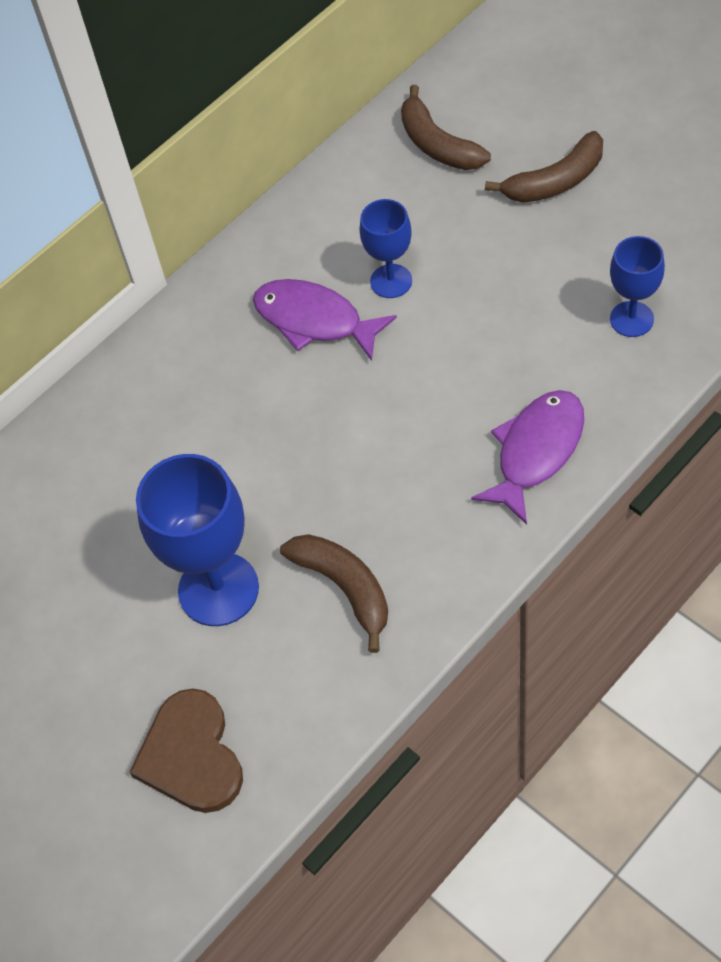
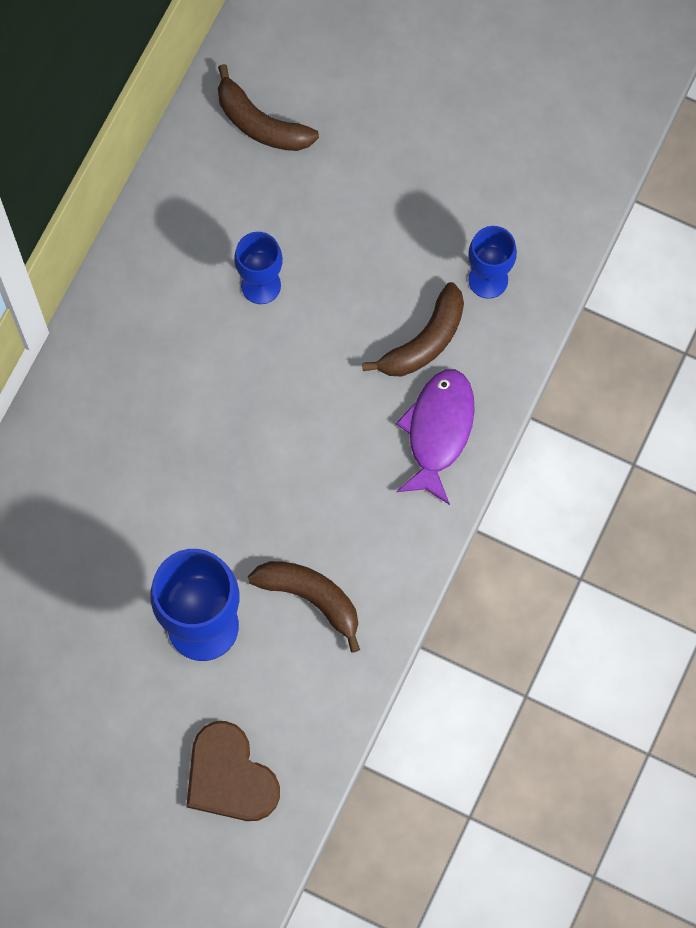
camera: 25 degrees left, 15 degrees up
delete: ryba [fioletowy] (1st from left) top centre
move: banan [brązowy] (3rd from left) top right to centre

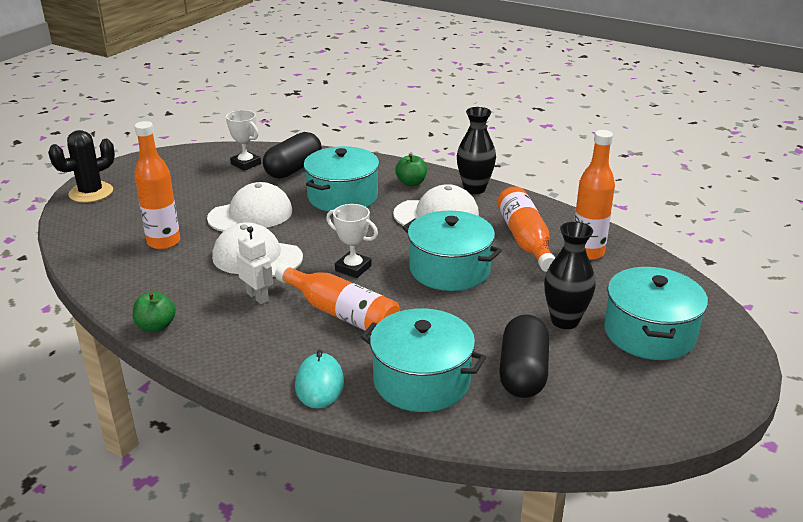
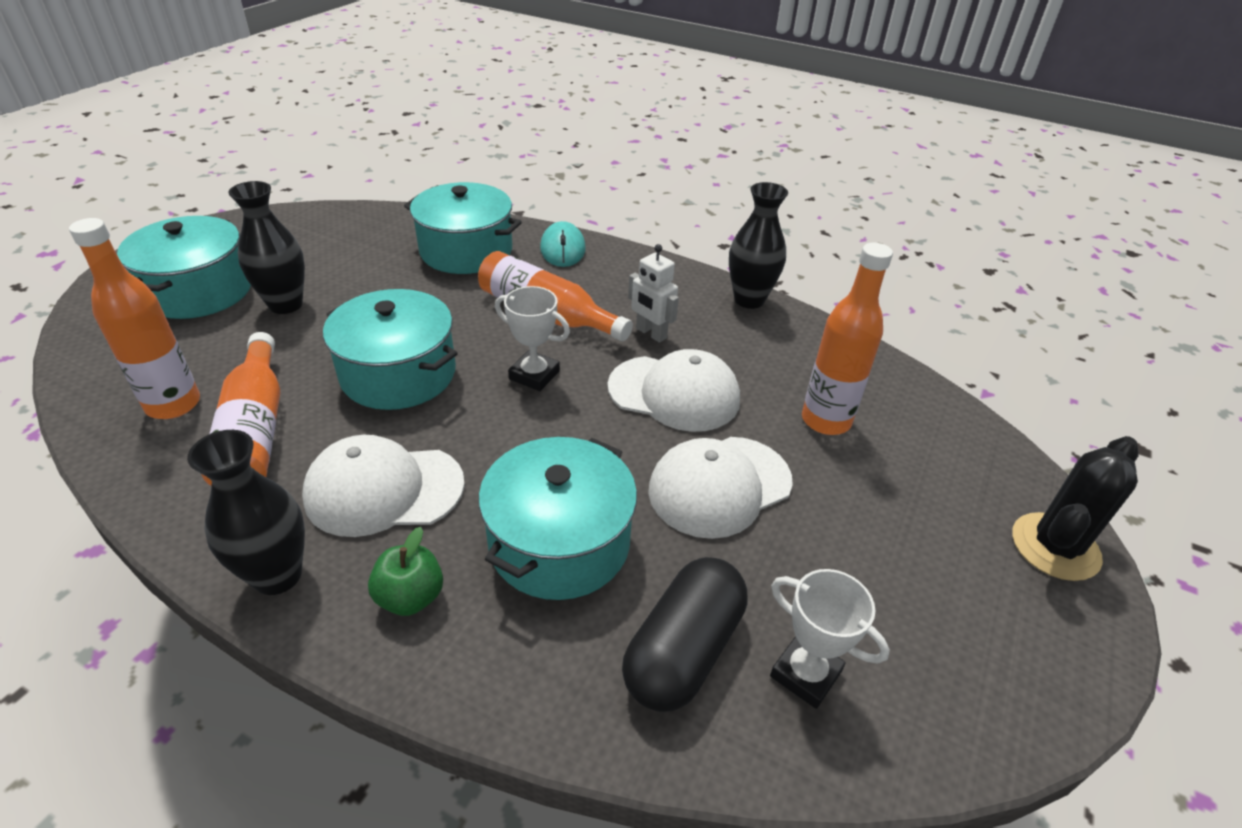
camera: 175 degrees right, 10 degrees up
delete: kapsułka [czarny] (2nd from left) bottom centre
replace: jabłko [zielony] (1st from left) middle left to wazon [czarny] (3rd from left) top centre

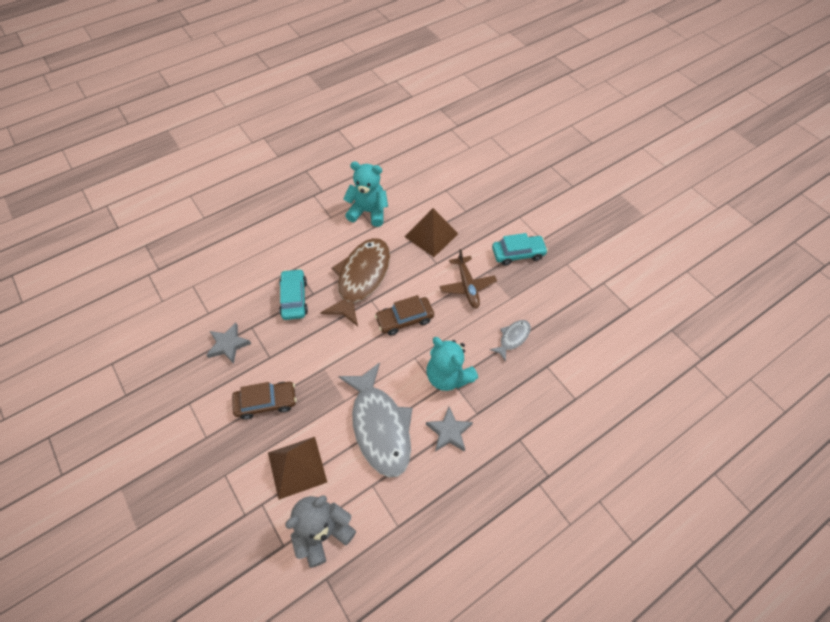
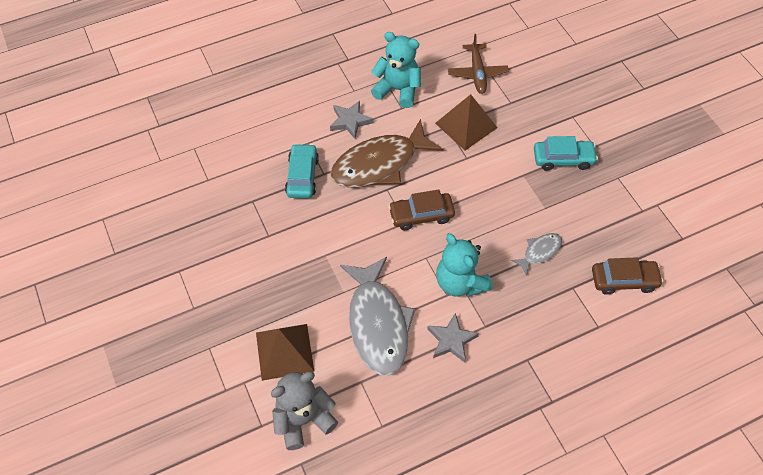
camera: 10 degrees right, 0 degrees up
move: gwiazda [szary] (1st from left) middle left to top centre; samolot [brązowy] centre to top centre; samochód [brązowy] (1st from left in the first image) middle left to samochód [brązowy] (2nd from left) middle right
rotate: ryba [brązowy] centre = top centre 150 degrees counterclockwise

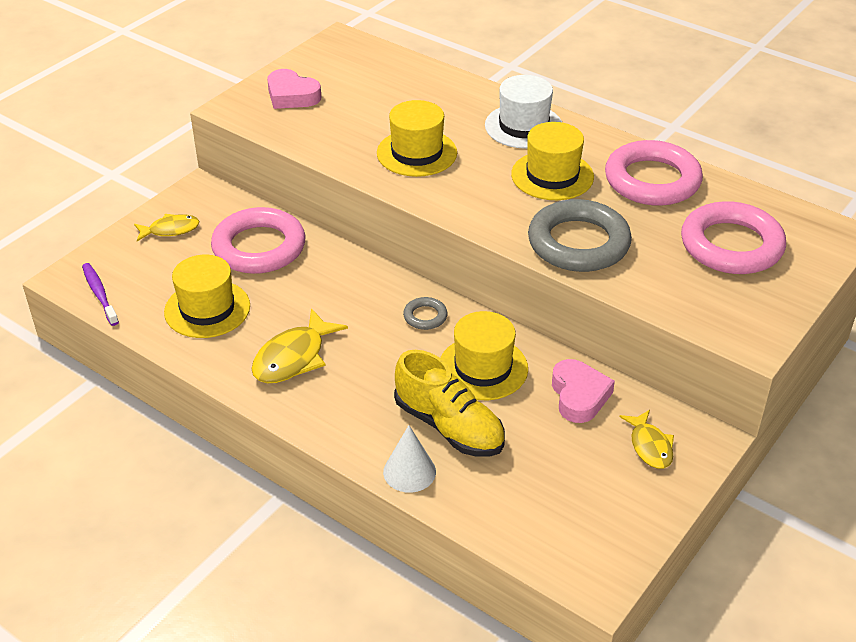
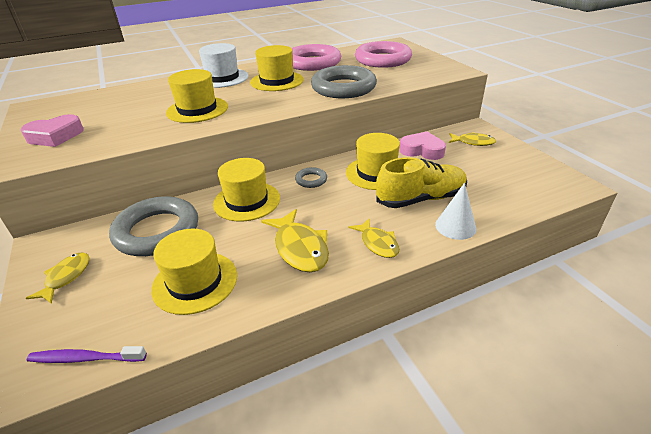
camera: 60 degrees left, 5 degrees down
insert: kapelusz [żółty] (3rd from left) centre; ryba [żółty] (3rd from left) centre
recolor: pierścień [różowy] (1st from left) middle left to pierścień [szary] (1st from left) middle left

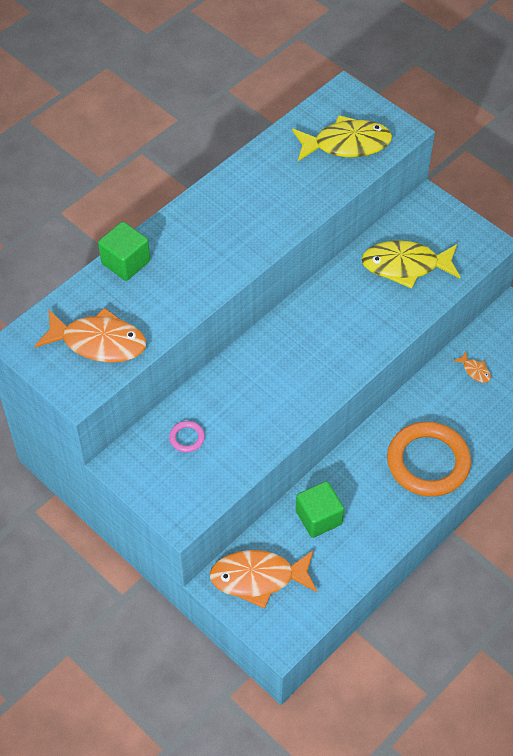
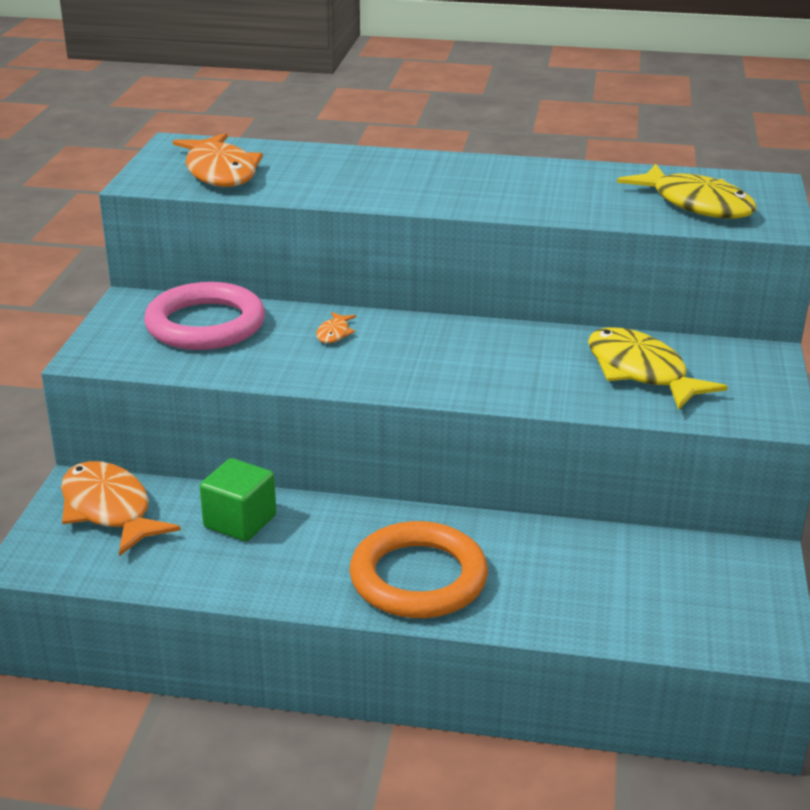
camera: 55 degrees right, 25 degrees down
delete: sześcian [zielony] (1st from left) top left
move: ryba [pomarańczowy] (3rd from left) middle right to centre
resize: pierścień [różowy] centre = middle left x2.47

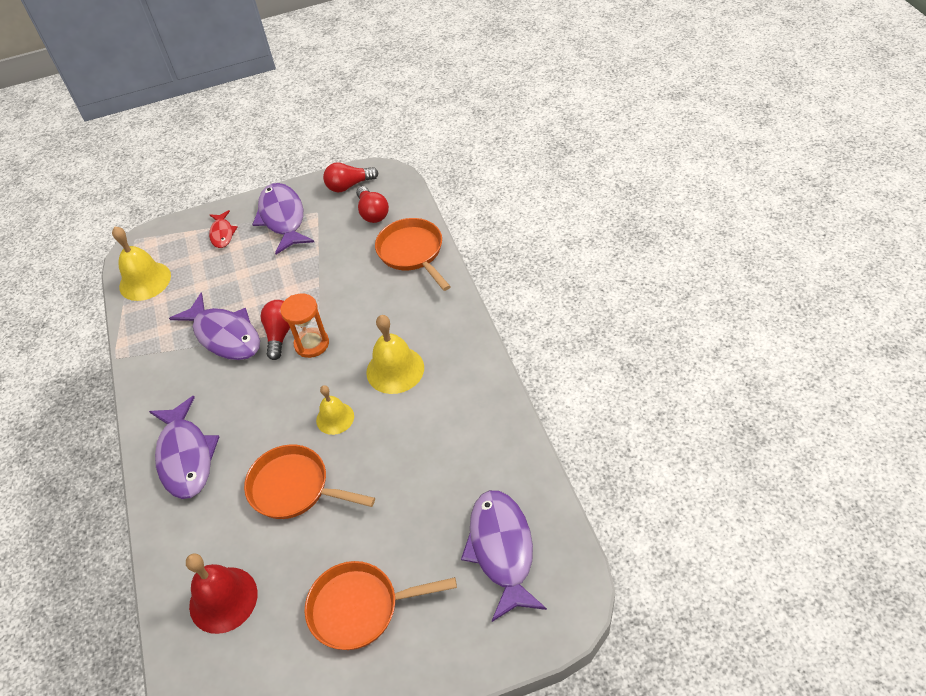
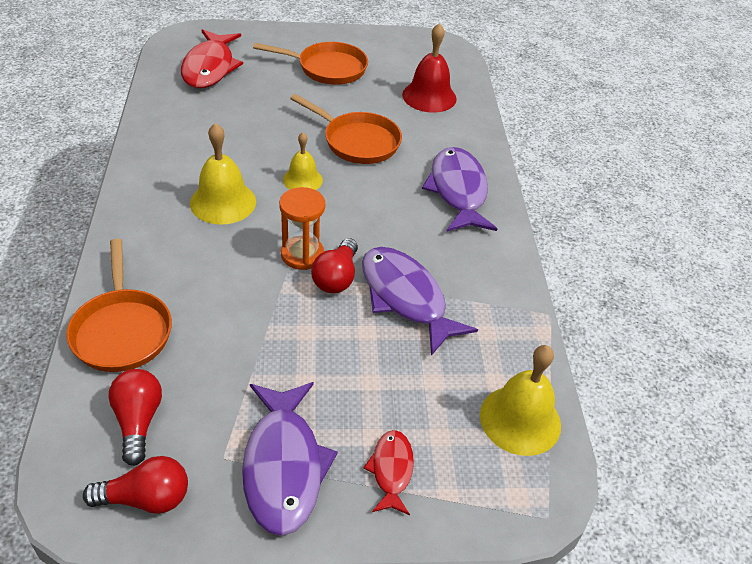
camera: 175 degrees left, 5 degrees down
recolor: ryba [fioletowy] (4th from left) bottom centre to ryba [czerwony] (1st from left) top left

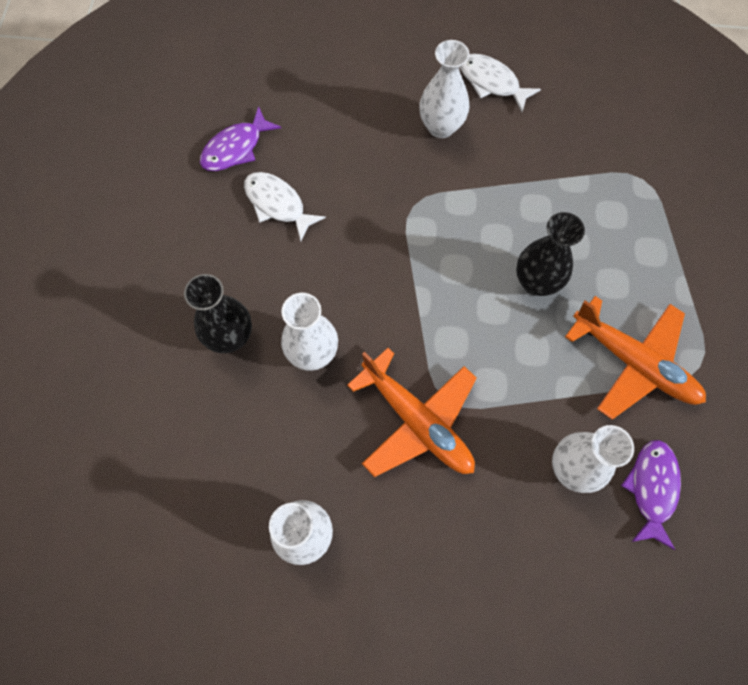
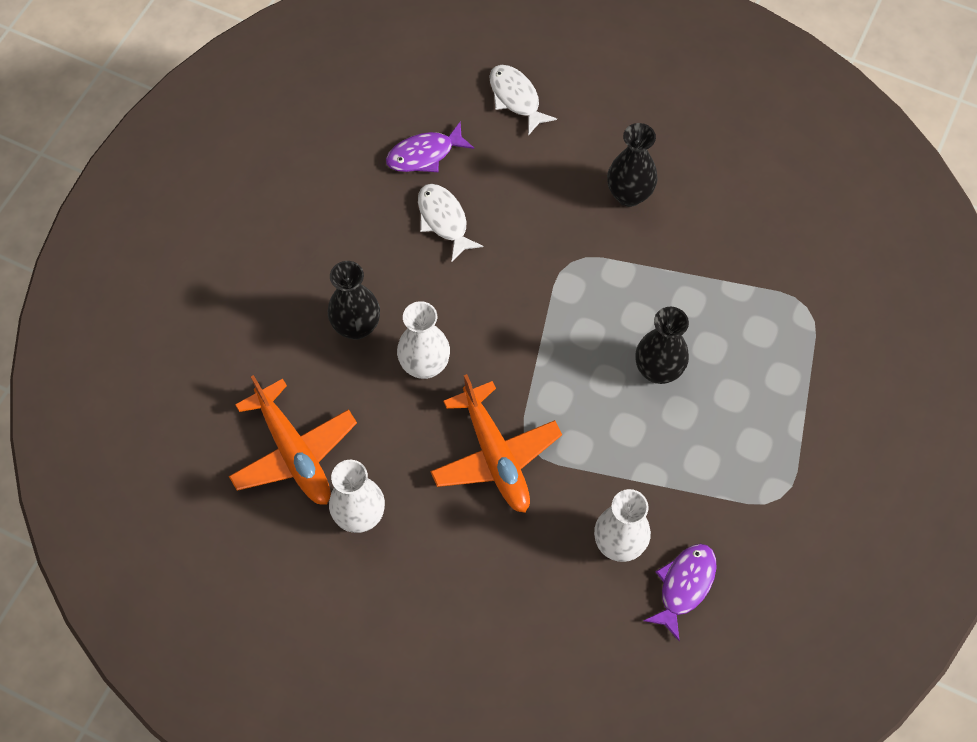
camera: 20 degrees right, 5 degrees down
move: samolot [pomarańczowy] (2nd from left in the first image) middle right to samolot [pomarańczowy] (1st from left) middle left; ryba [biały] (2nd from left) top right to top centre
recolor: wazon [biały] (3rd from left) top centre to wazon [czarny] (2nd from left) top centre

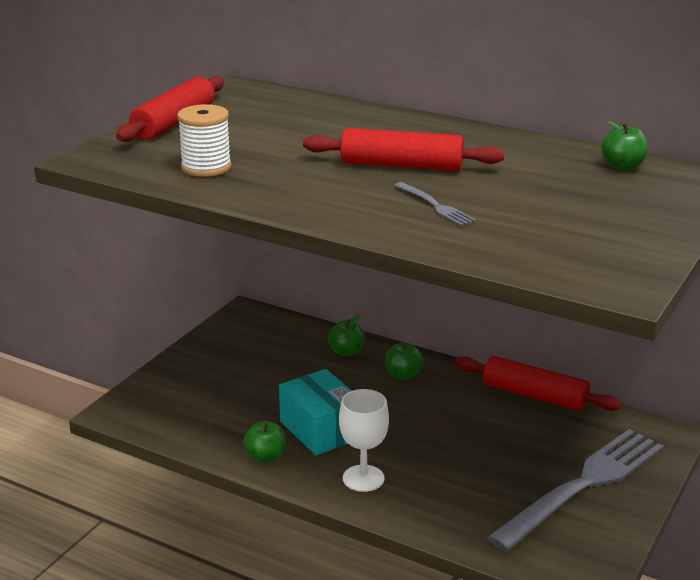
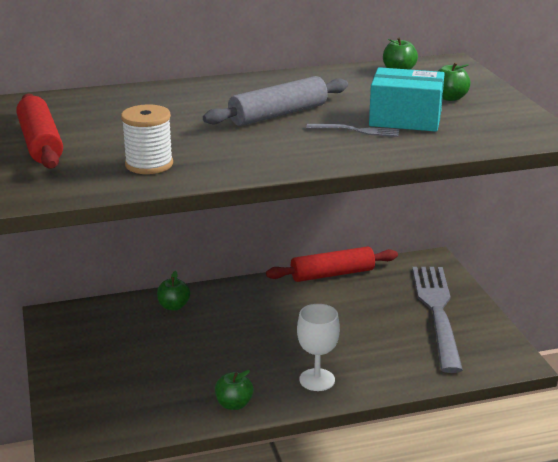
camera: 45 degrees left, 0 degrees up
move: pudełko [turkusowy] bottom centre to top right; jabłko [zielony] (3rd from left in the first image) centre to jabłko [zielony] (4th from left) top right
recolor: wałek do ciasta [czerwony] (2nd from left) top centre to wałek do ciasta [szary] top centre

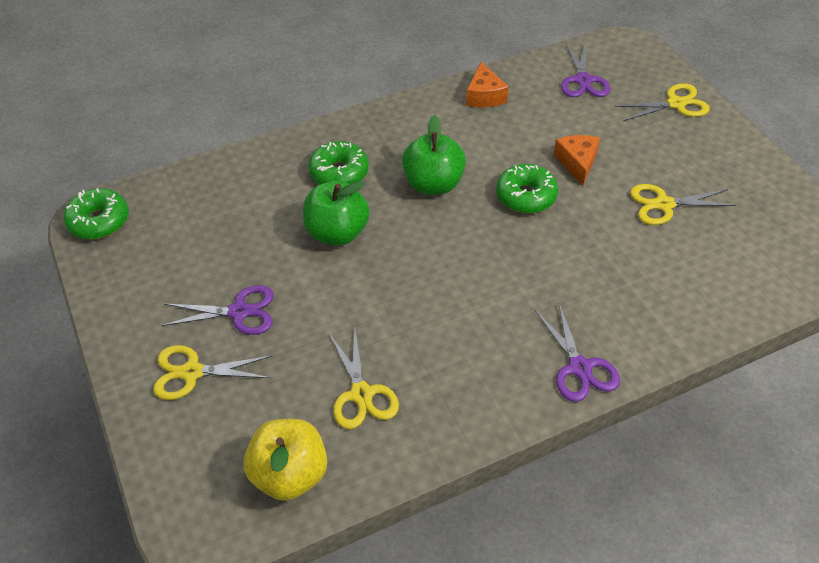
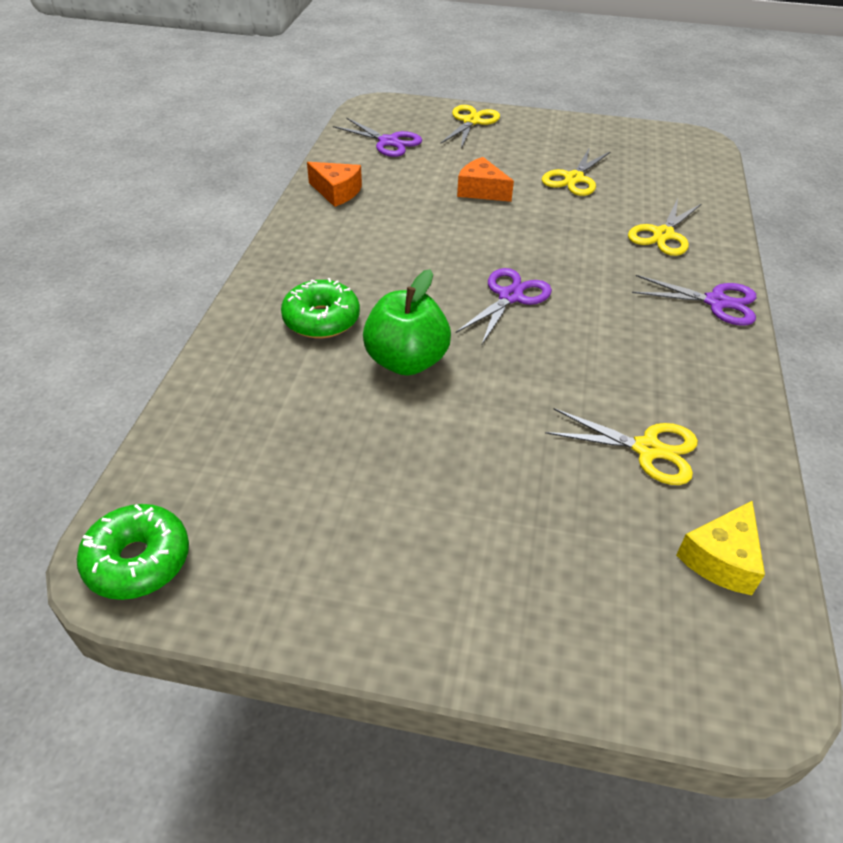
camera: 55 degrees left, 5 degrees down
delete: jabłko [zielony] (2nd from left) top centre; donut [zielony] (3rd from left) centre
move: nożyczki [fioletowy] (1st from left in the first image) middle left to nożyczki [fioletowy] (2nd from left) centre; nożyczki [żółty] (1st from left in the first image) middle left to nożyczki [żółty] (4th from left) top right
replace: jabłko [żółty] bottom centre to ser [żółty] middle right

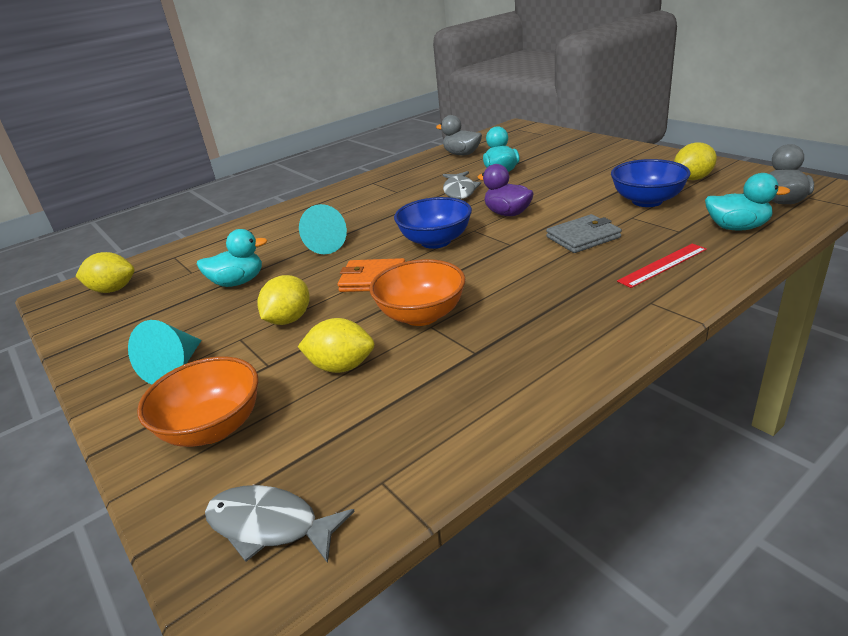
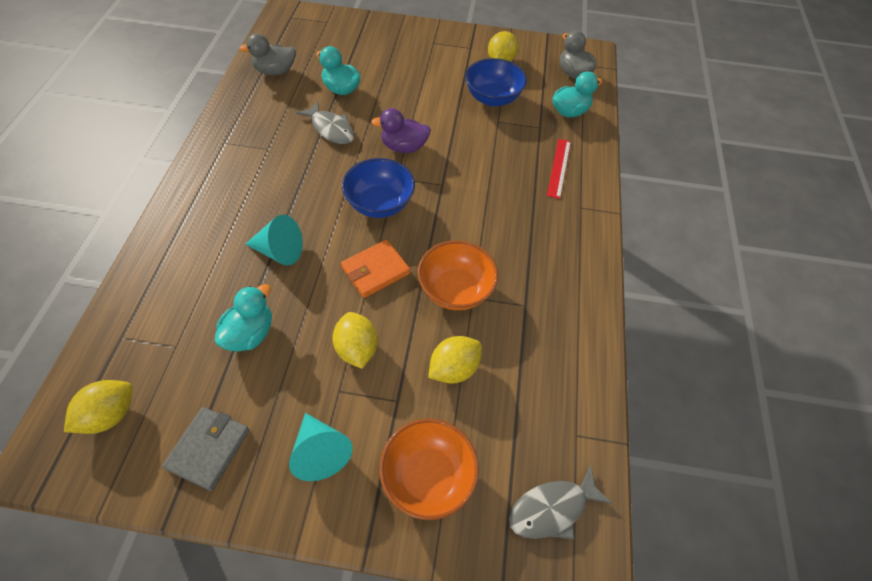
camera: 50 degrees left, 25 degrees up
move: portfel [szary] middle right to bottom left

